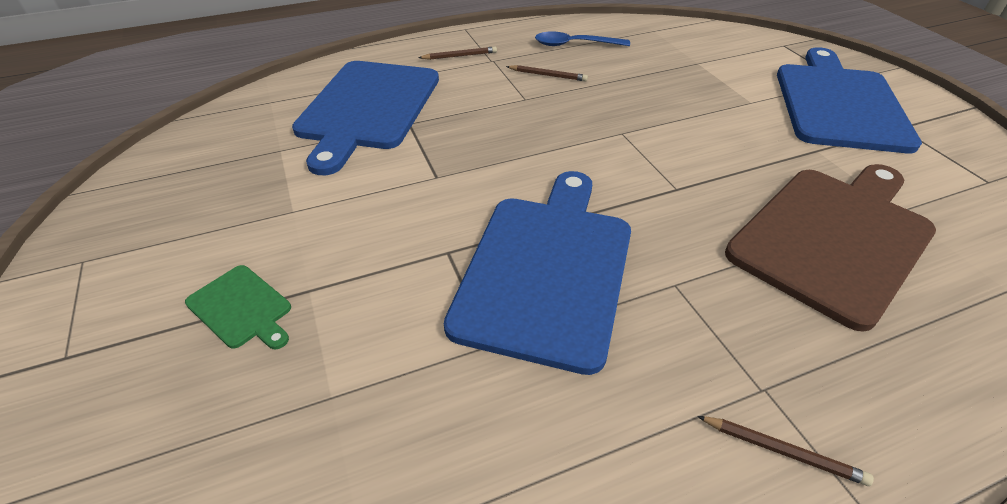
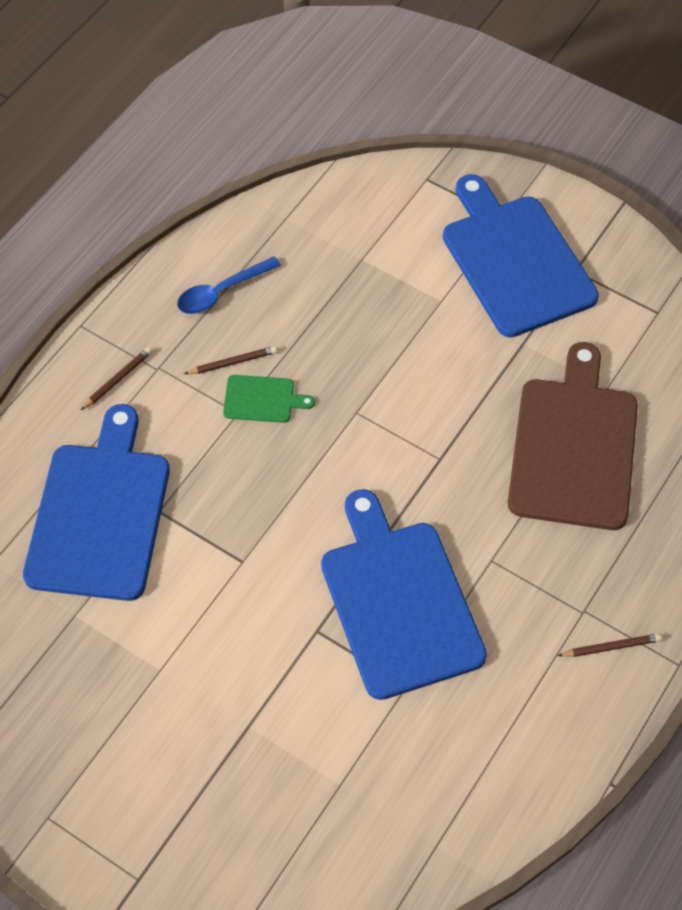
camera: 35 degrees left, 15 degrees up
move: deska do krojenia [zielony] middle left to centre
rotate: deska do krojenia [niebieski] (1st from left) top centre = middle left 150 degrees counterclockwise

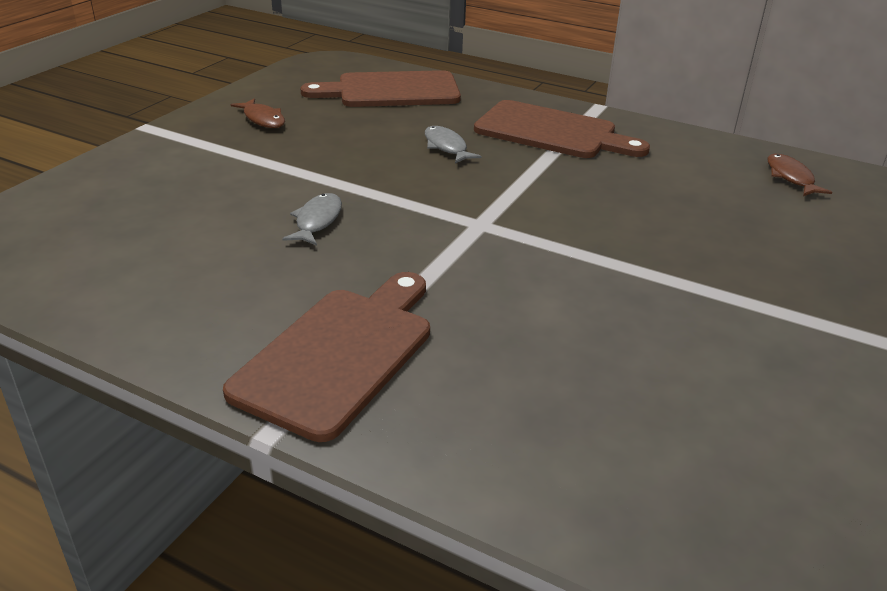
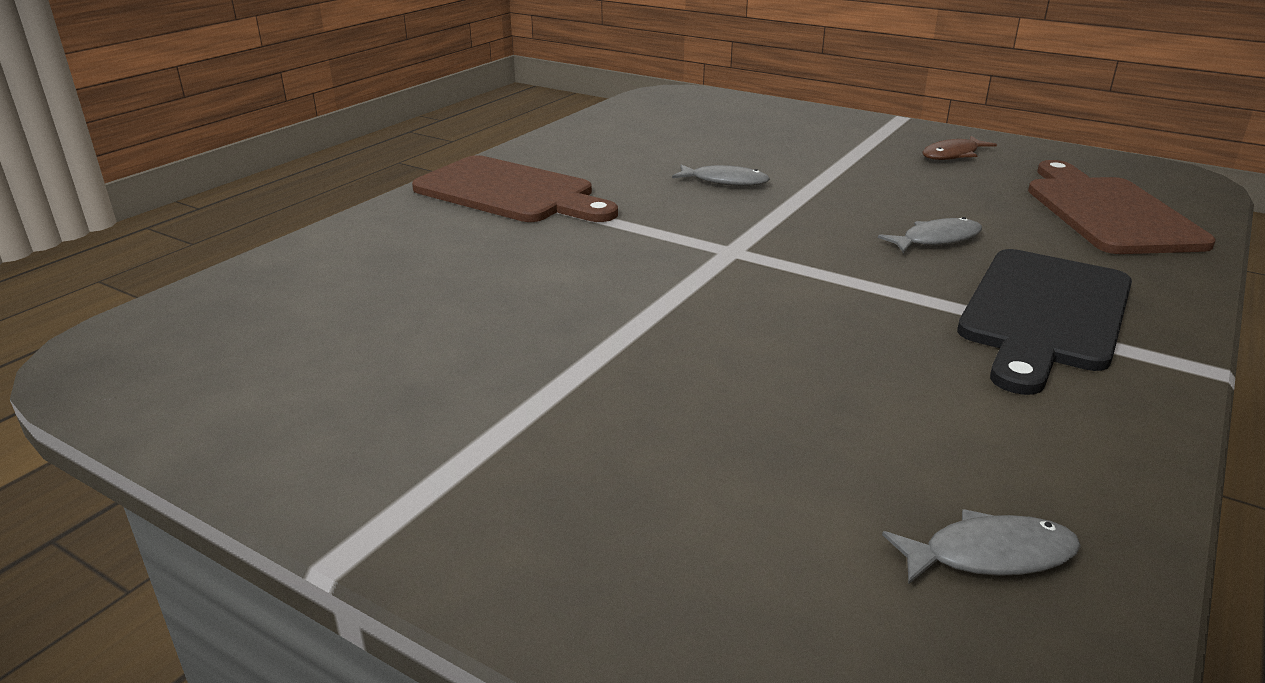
camera: 95 degrees right, 5 degrees down
recolor: ryba [brązowy] (2nd from left) top right to ryba [szary] (3rd from left) bottom right; deska do krojenia [brązowy] (3rd from left) top centre to deska do krojenia [czarny] middle right

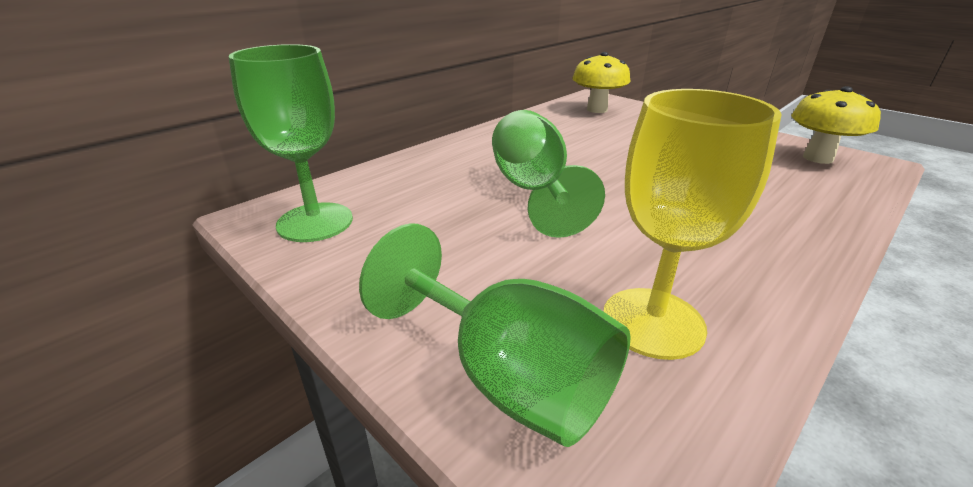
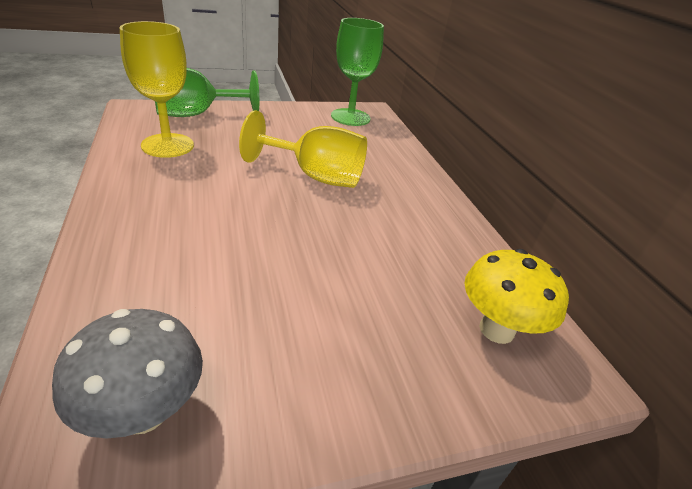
camera: 115 degrees right, 5 degrees up
recolor: grzyb [żółty] (2nd from left) top right to grzyb [szary] bottom left; kielich [zielony] (3rd from left) centre to kielich [żółty] (2nd from left) top centre

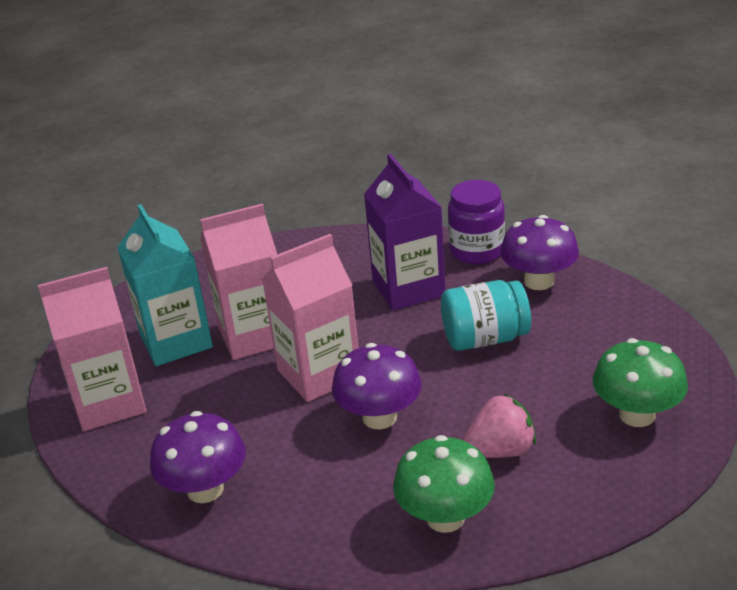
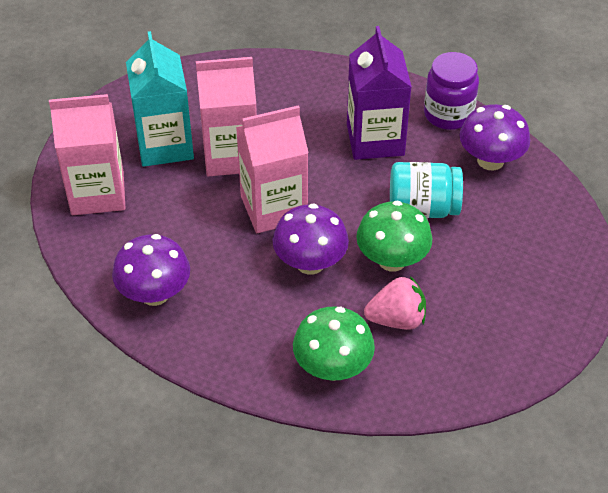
camera: 10 degrees right, 15 degrees up
move: grzyb [zielony] (2nd from left) middle right to centre

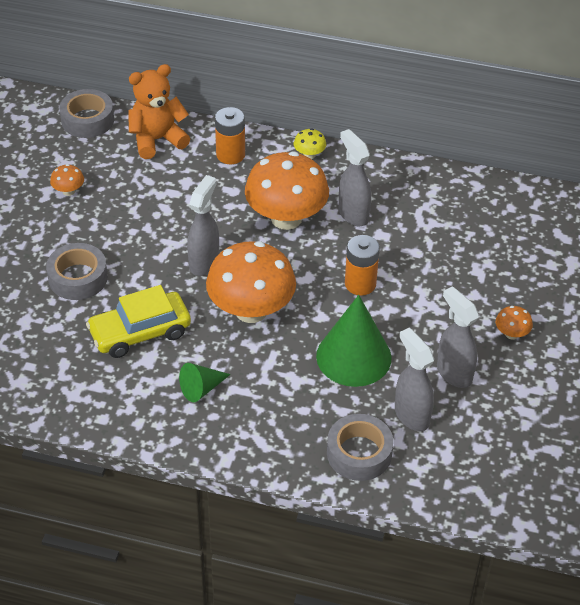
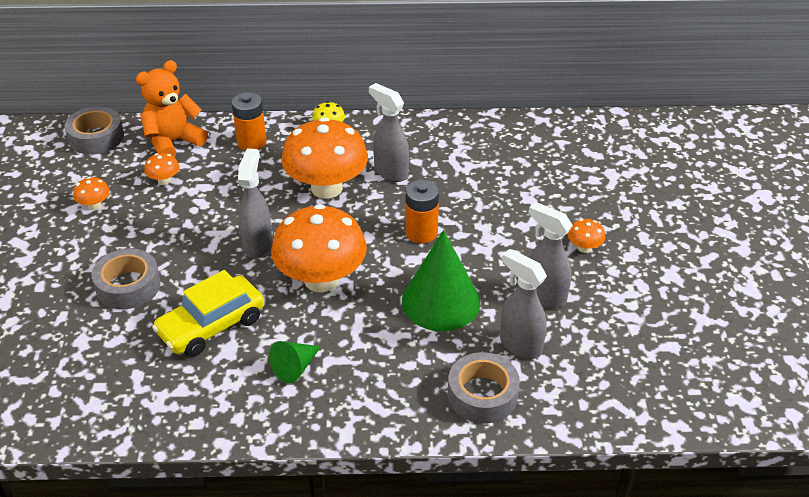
camera: 15 degrees left, 5 degrees down
insert: grzyb [pomarańczowy] (2nd from left) middle left

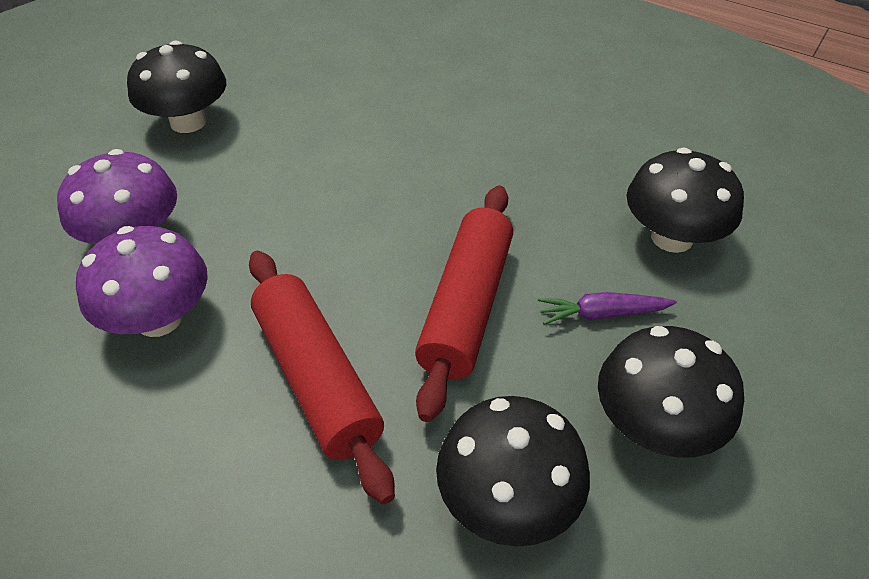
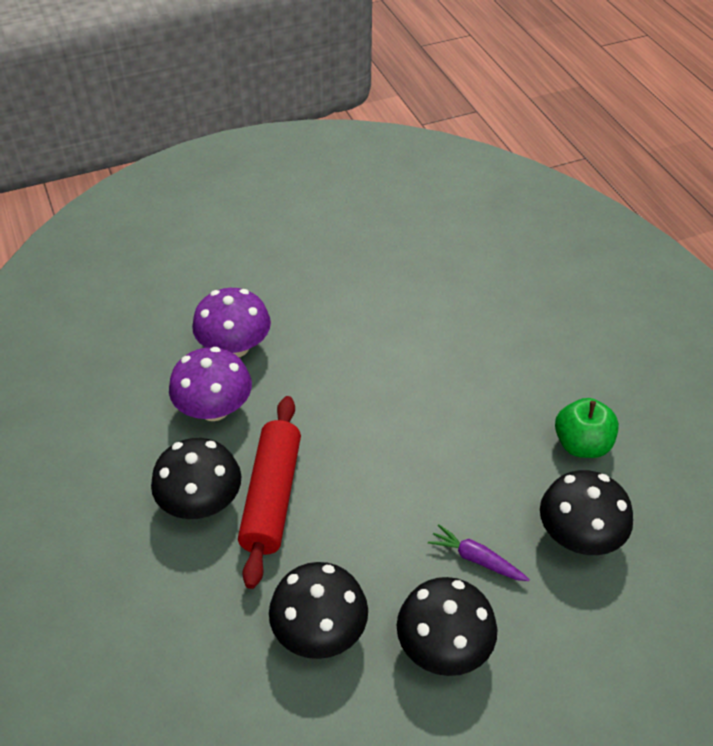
camera: 35 degrees right, 0 degrees up
delete: wałek do ciasta [czerwony] (2nd from left) centre
insert: jabłko [zielony] middle right
move: grzyb [czarny] (1st from left) top left to middle left

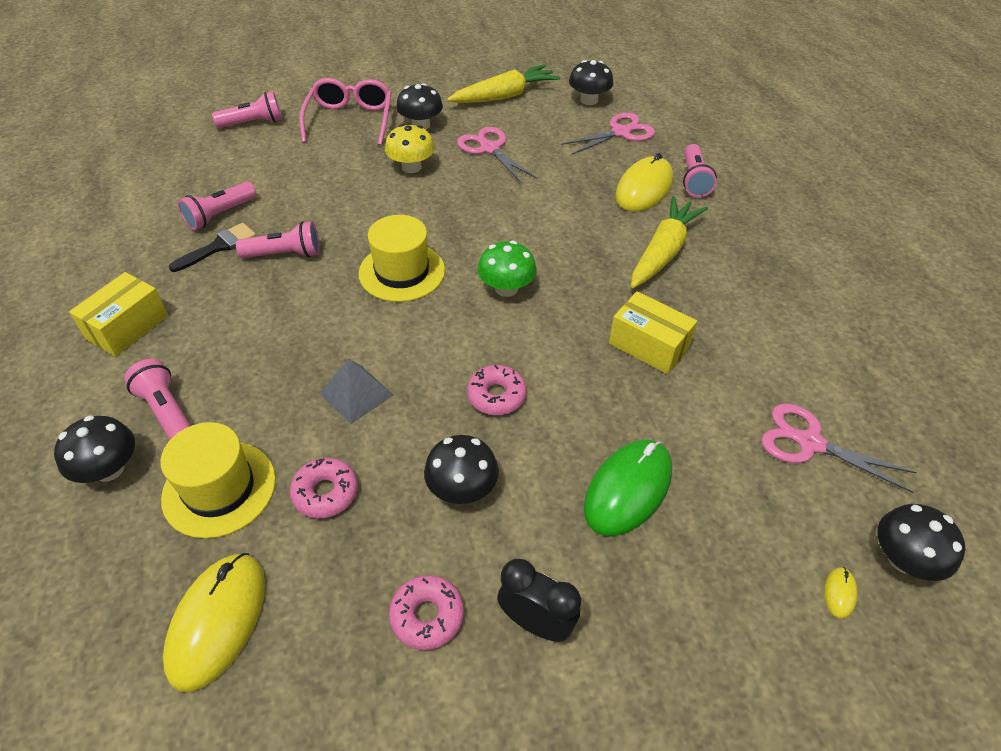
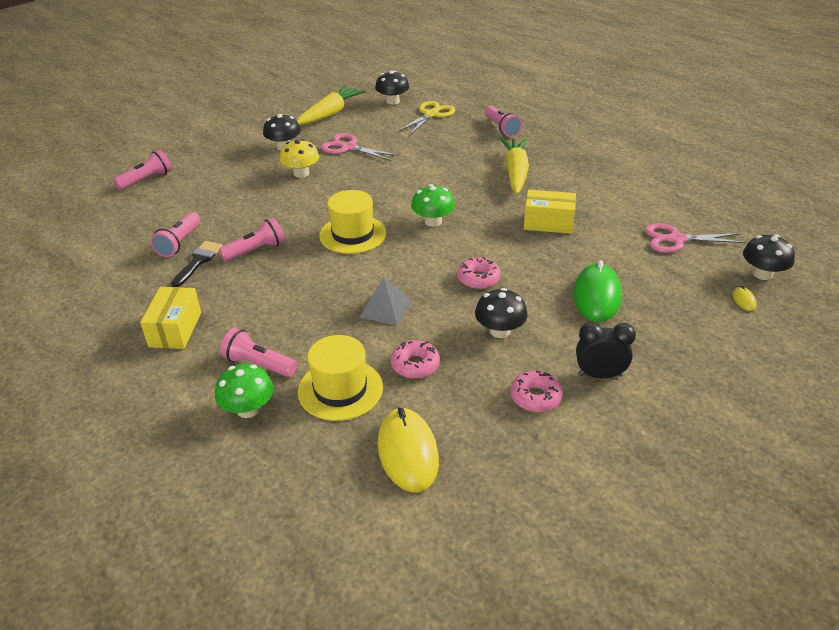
camera: 25 degrees left, 10 degrees down
delete: okulary [różowy] top centre; myszka [żółty] (2nd from left) top centre
recolor: grzyb [czarny] (1st from left) middle left to grzyb [zielony] (1st from left) middle left; nożyczki [różowy] (2nd from left) top centre to nożyczki [żółty] top centre

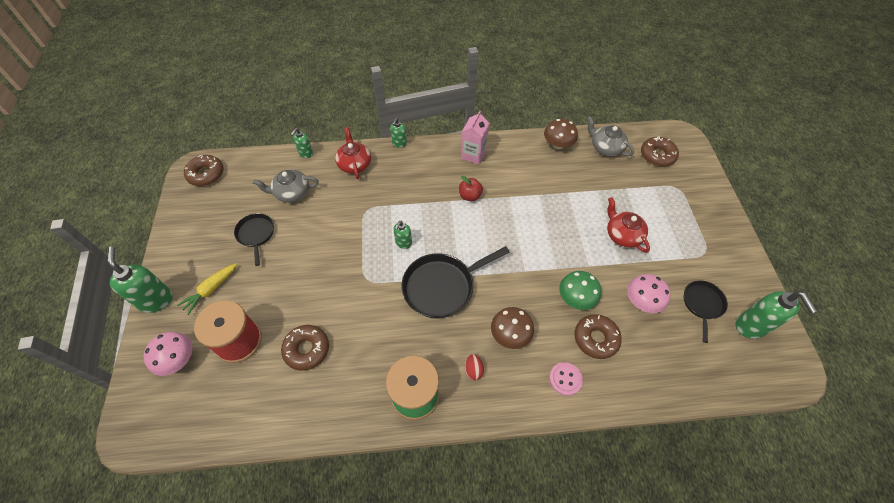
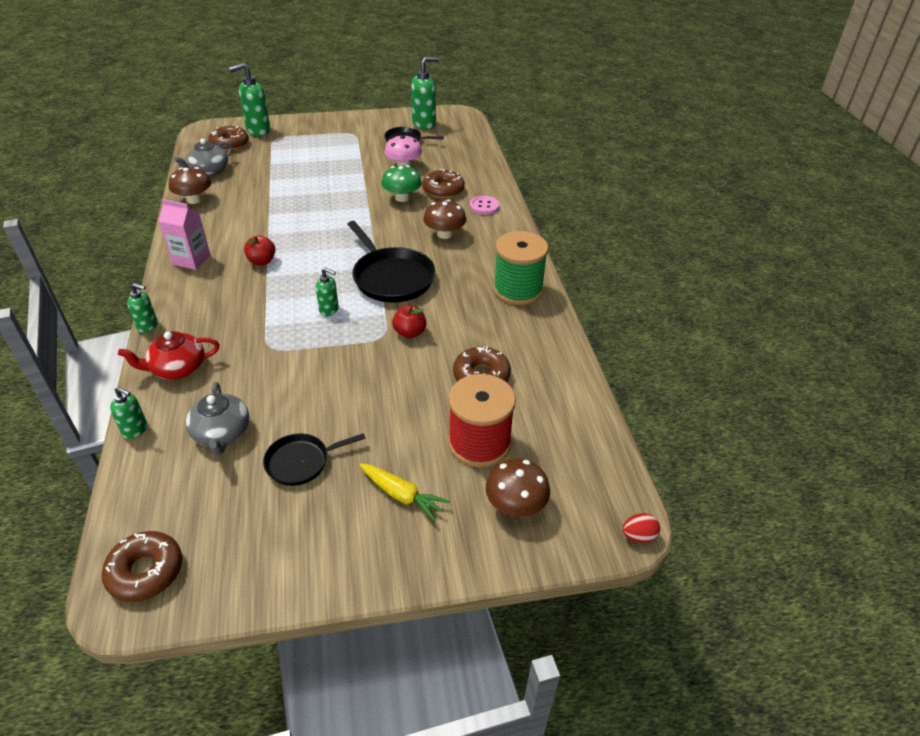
camera: 95 degrees left, 15 degrees down
delete: imbryk [czerwony] (2nd from left) middle right
insert: jabłko [czerwony] (2nd from left) centre
move: dozownik mydła [zielony] (1st from left in the first image) middle left to dozownik mydła [zielony] (3rd from left) top left; jajko [czerwony] bottom centre to bottom right
recolor: grzyb [różowy] (1st from left) bottom left to grzyb [brązowy] (3rd from left) centre

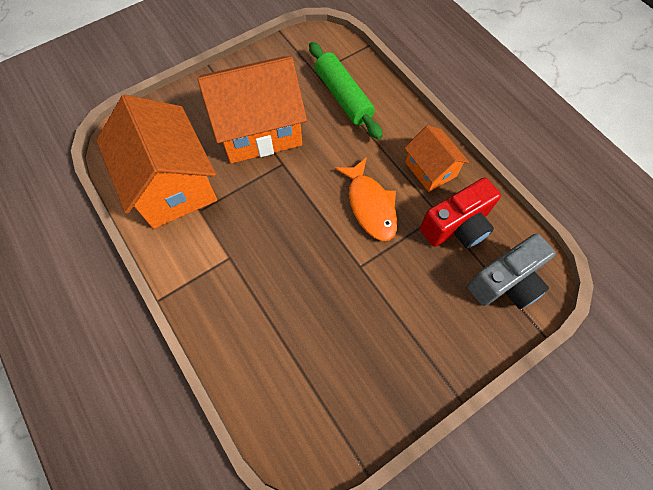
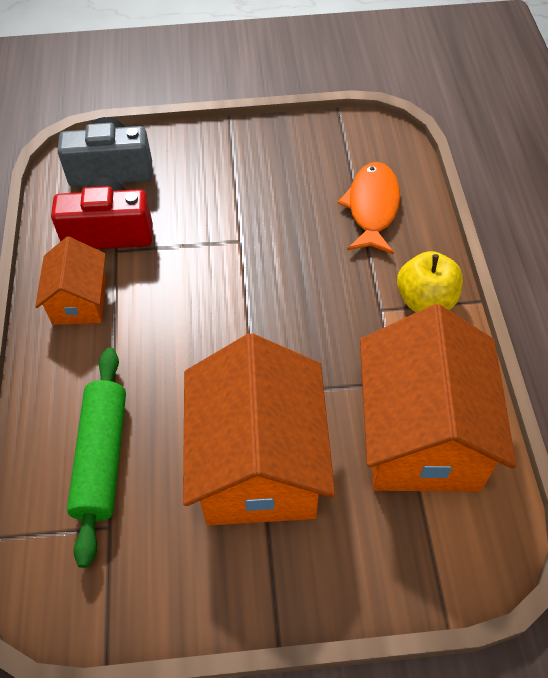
camera: 150 degrees left, 10 degrees down
insert: jabłko [żółty] middle right
move: ryba [pomarańczowy] centre to top right
rotate: domek [pomarańczowy] (2nd from left) top centre = centre 75 degrees clockwise

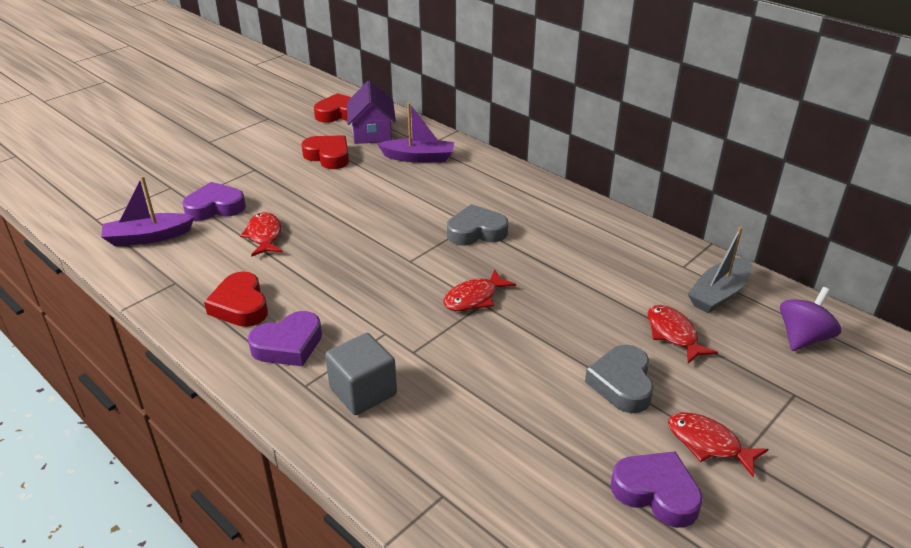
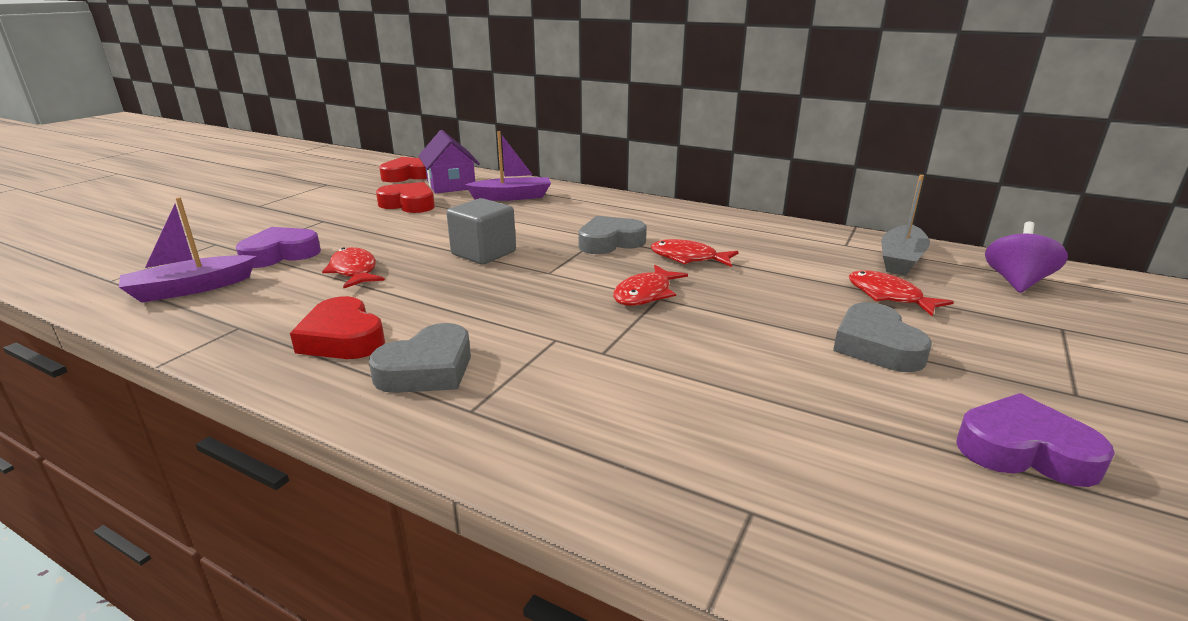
camera: 15 degrees left, 10 degrees down
move: sześcian [szary] bottom centre to centre; ryba [czerwony] (4th from left in the first image) bottom right to ryba [czerwony] (3rd from left) centre
recolor: serce [fioletowy] (2nd from left) middle left to serce [szary] (1st from left) centre

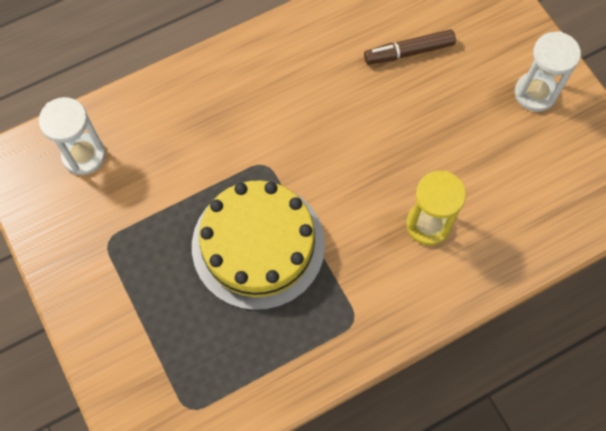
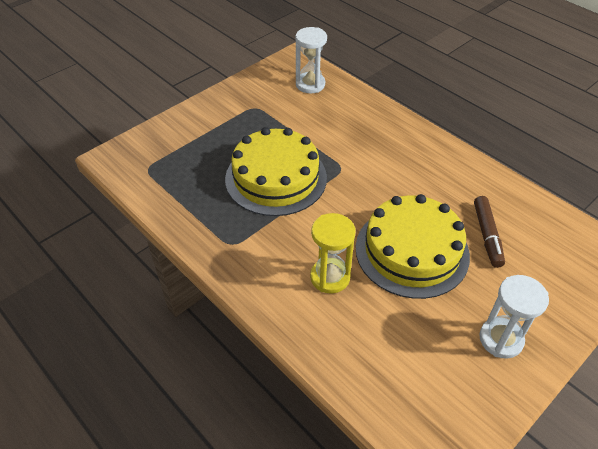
camera: 75 degrees right, 20 degrees down
insert: tort [żółty] (2nd from left) middle right
rotate: flamaster [brązowy] top right = middle right 150 degrees counterclockwise

